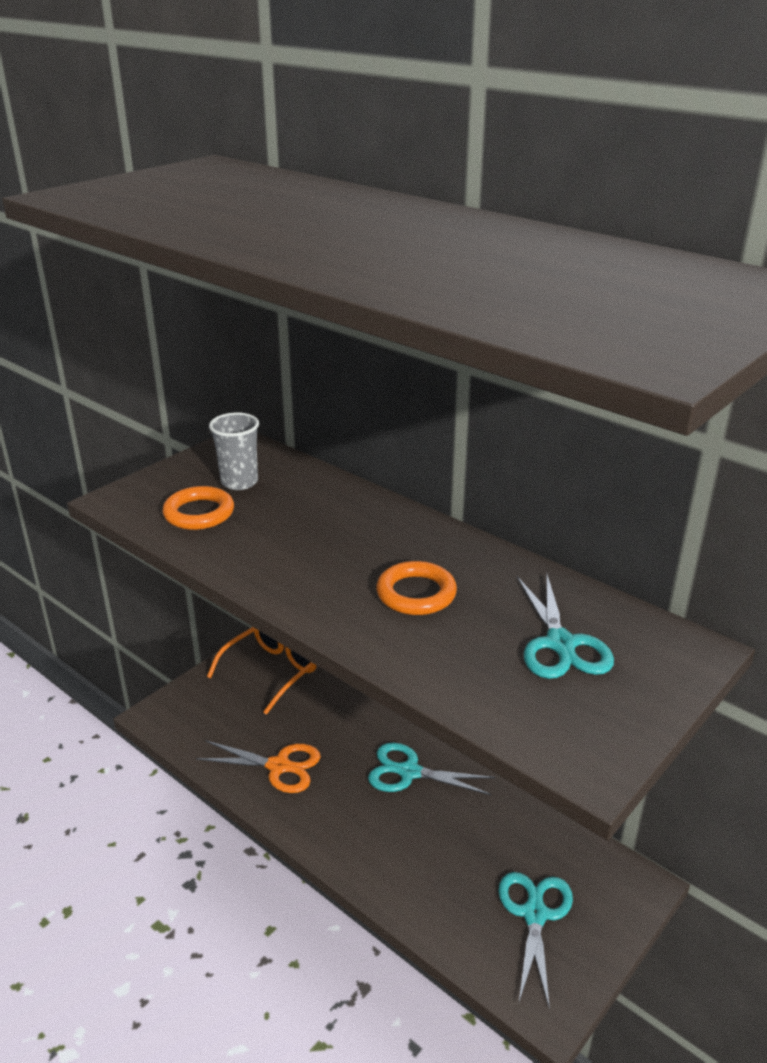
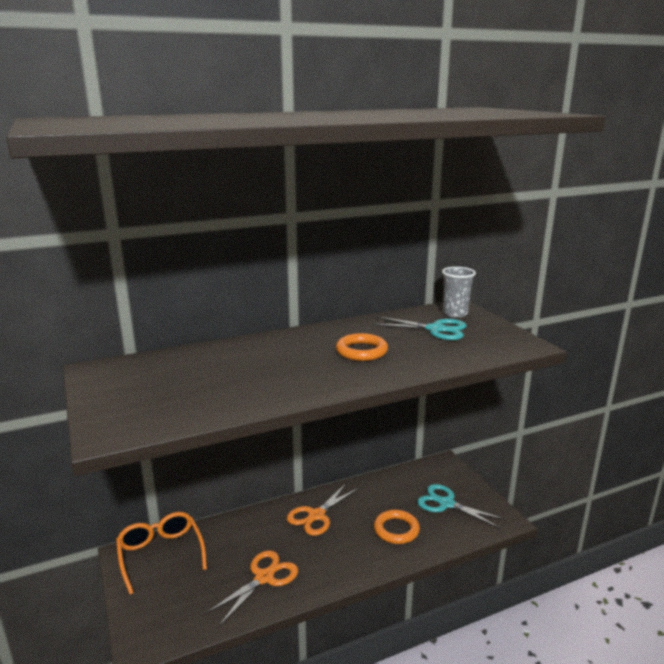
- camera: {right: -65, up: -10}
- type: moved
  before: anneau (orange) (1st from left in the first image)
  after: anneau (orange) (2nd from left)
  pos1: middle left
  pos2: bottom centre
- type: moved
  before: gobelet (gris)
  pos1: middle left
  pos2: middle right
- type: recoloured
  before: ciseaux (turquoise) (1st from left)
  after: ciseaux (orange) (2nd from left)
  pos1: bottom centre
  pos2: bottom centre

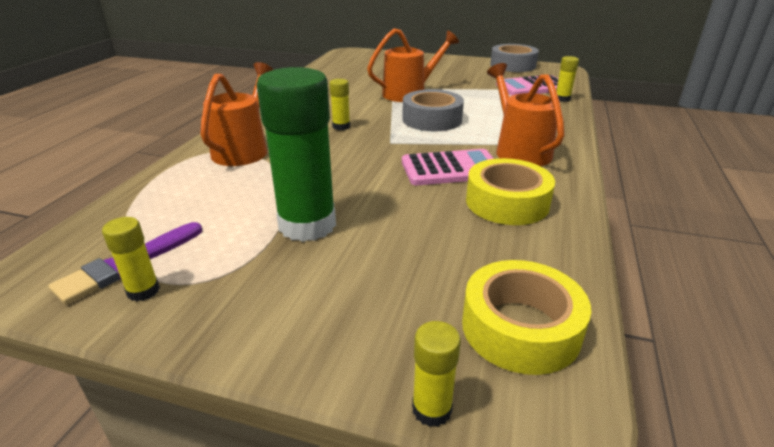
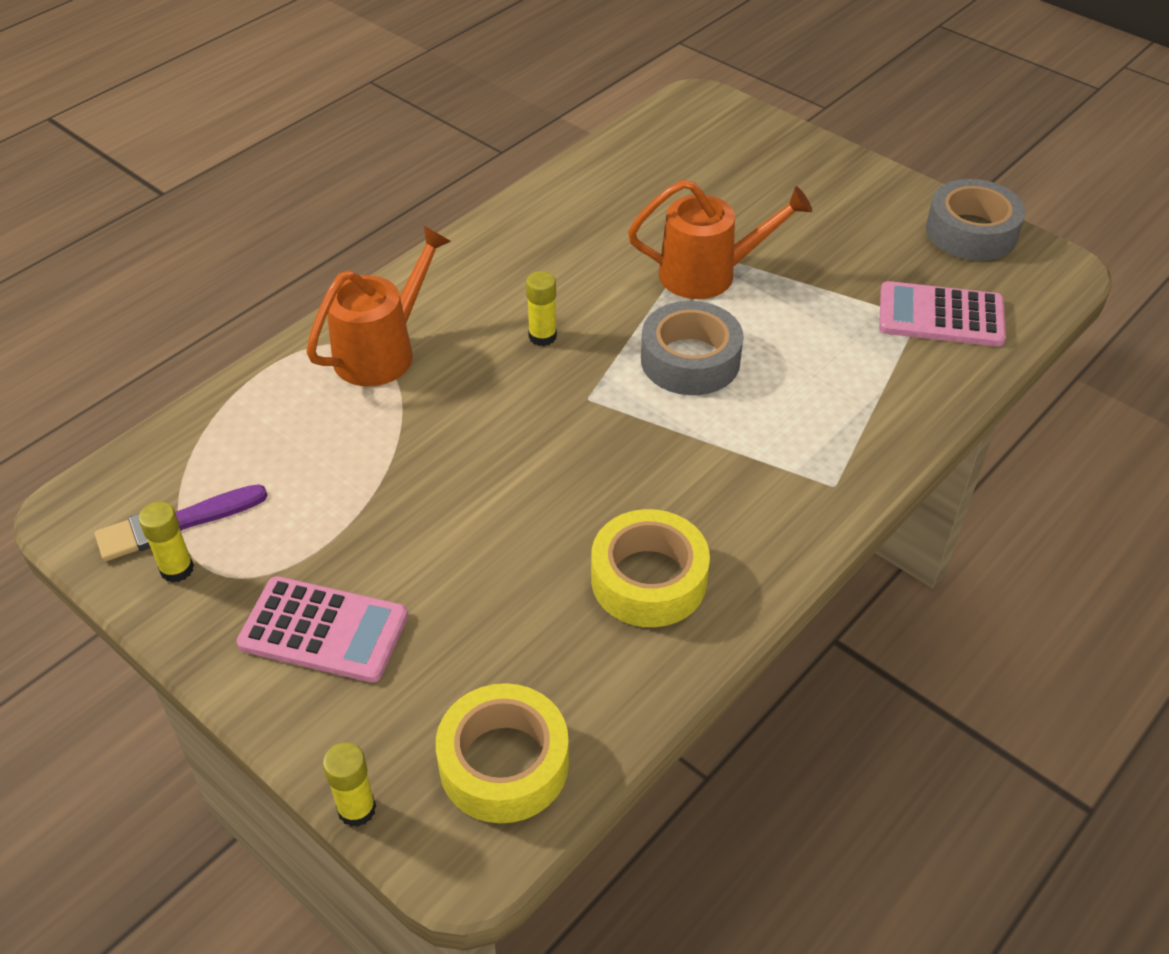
- camera: {right: 25, up: 15}
- type: removed
  before: bâton de colle (vert)
  pos1: centre
- type: removed
  before: arrosoir (orange) (3rd from left)
  pos1: top right
- type: removed
  before: bâton de colle (jaune) (4th from left)
  pos1: top right
- type: moved
  before: calculatrice (rose) (1st from left)
  pos1: centre
  pos2: middle left

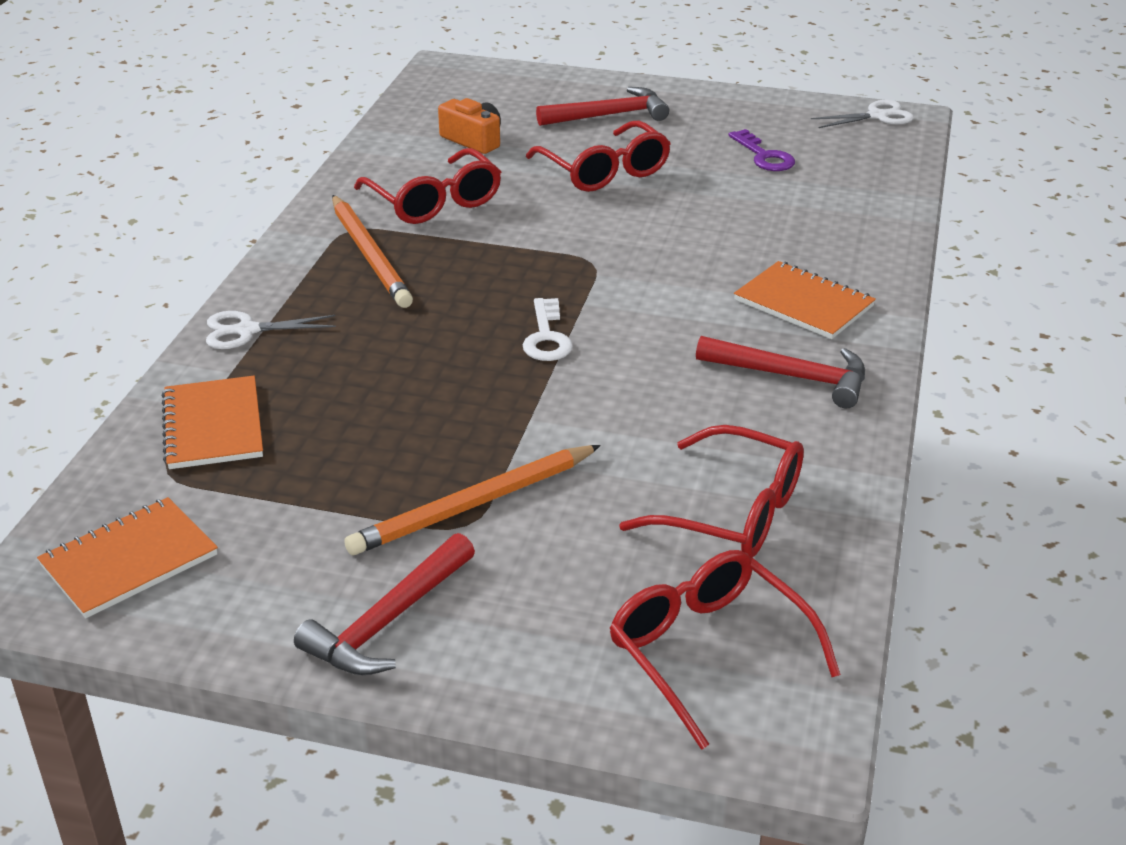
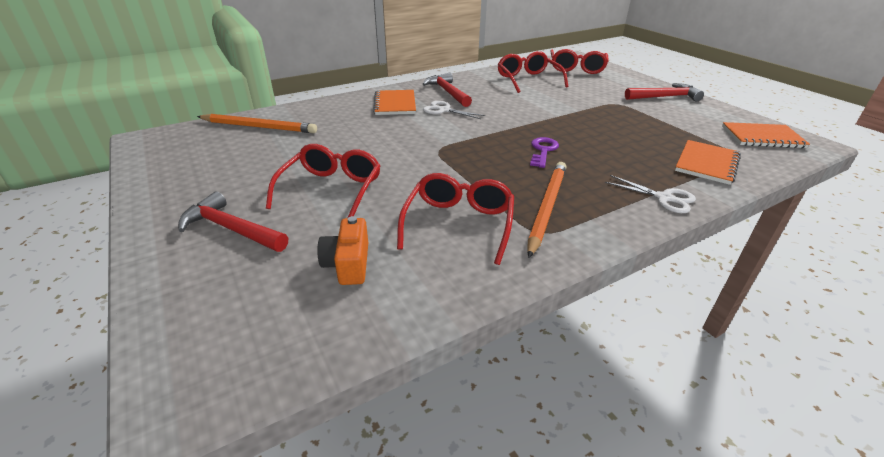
- camera: {right: -135, up: 0}
- type: removed
  before: clé (blanc)
  pos1: centre
- type: moved
  before: crayon (orange) (2nd from left in the first image)
  after: crayon (orange) (1st from left)
  pos1: centre
  pos2: top left
- type: moved
  before: clé (violet)
  pos1: top right
  pos2: top centre
- type: moved
  before: ciseaux (blanc) (2nd from left in the first image)
  after: ciseaux (blanc) (1st from left)
  pos1: top right
  pos2: top centre

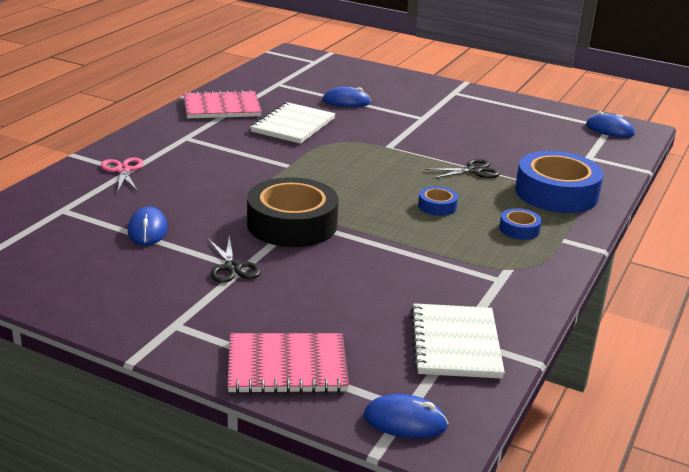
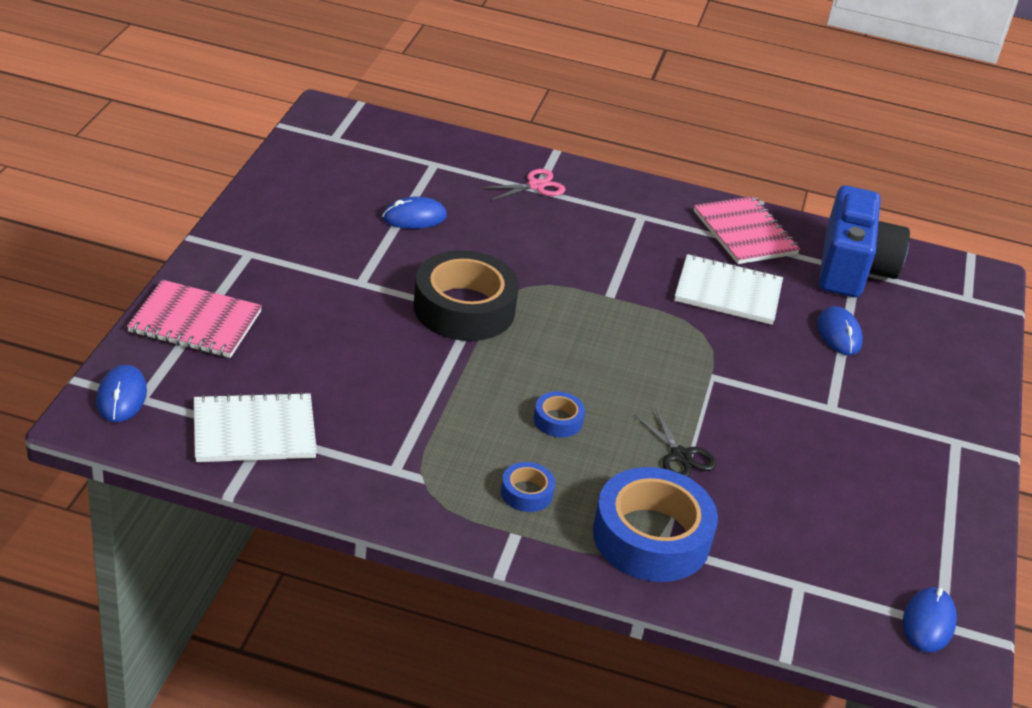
- camera: {right: 75, up: 10}
- type: removed
  before: ciseaux (noir) (1st from left)
  pos1: centre
- type: added
  after: appareil photo (bleu)
  pos2: middle right
- type: turned
  before: carnet (rose) (2nd from left in the first image)
  pos1: bottom centre
  pos2: middle left
  turn: -60

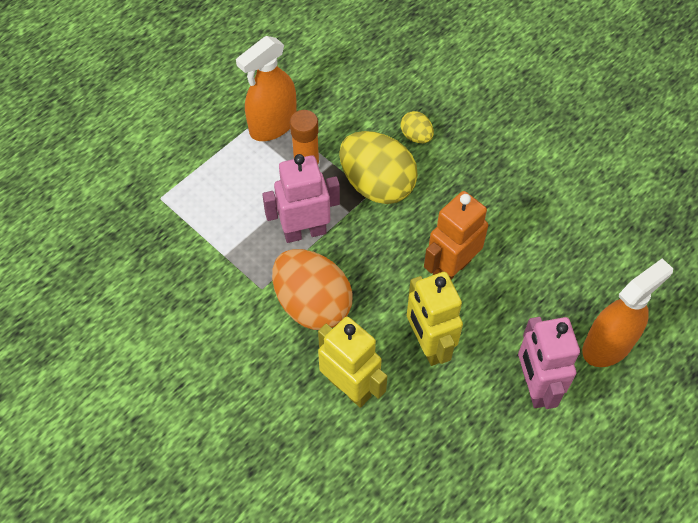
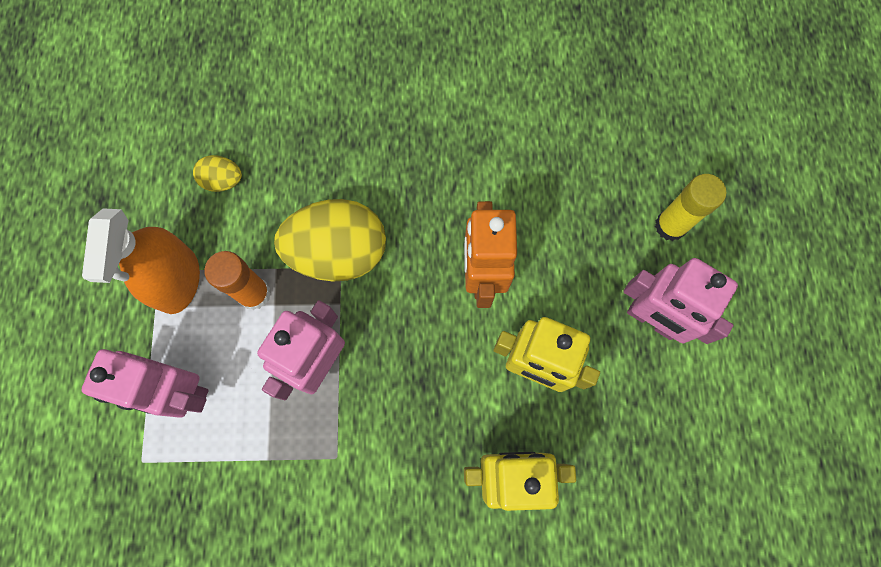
- camera: {right: -45, up: 15}
- type: removed
  before: œuf (orange)
  pos1: centre
- type: added
  after: robot (rose) (1st from left)
  pos2: bottom left
- type: moved
  before: œuf (jaune) (2nd from left in the first image)
  after: œuf (jaune) (1st from left)
  pos1: top centre
  pos2: top left
- type: replaced
  before: vaporisateur (orange) (2nd from left)
  after: bâton de colle (jaune)
  pos1: middle right
  pos2: middle right

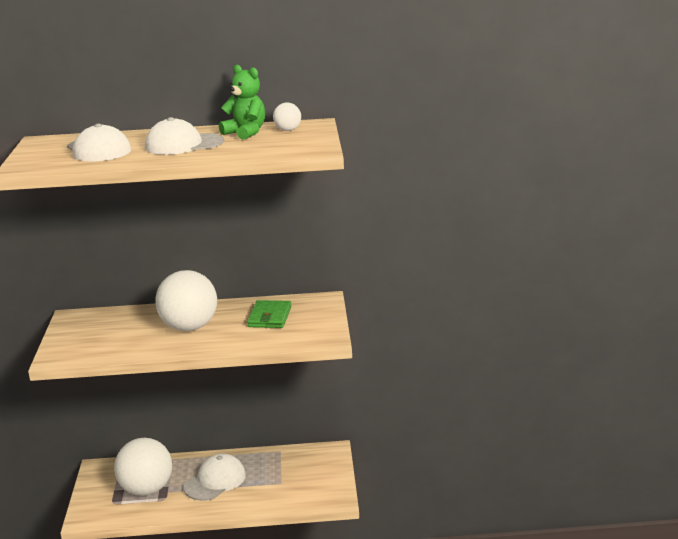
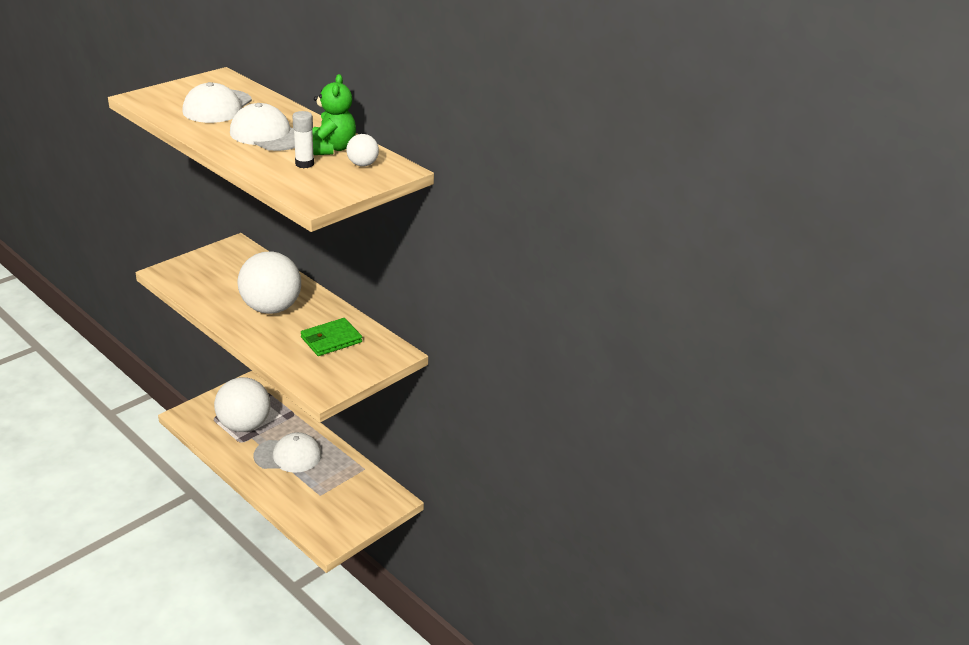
- camera: {right: 45, up: 10}
- type: added
  after: bâton de colle (blanc)
  pos2: top left

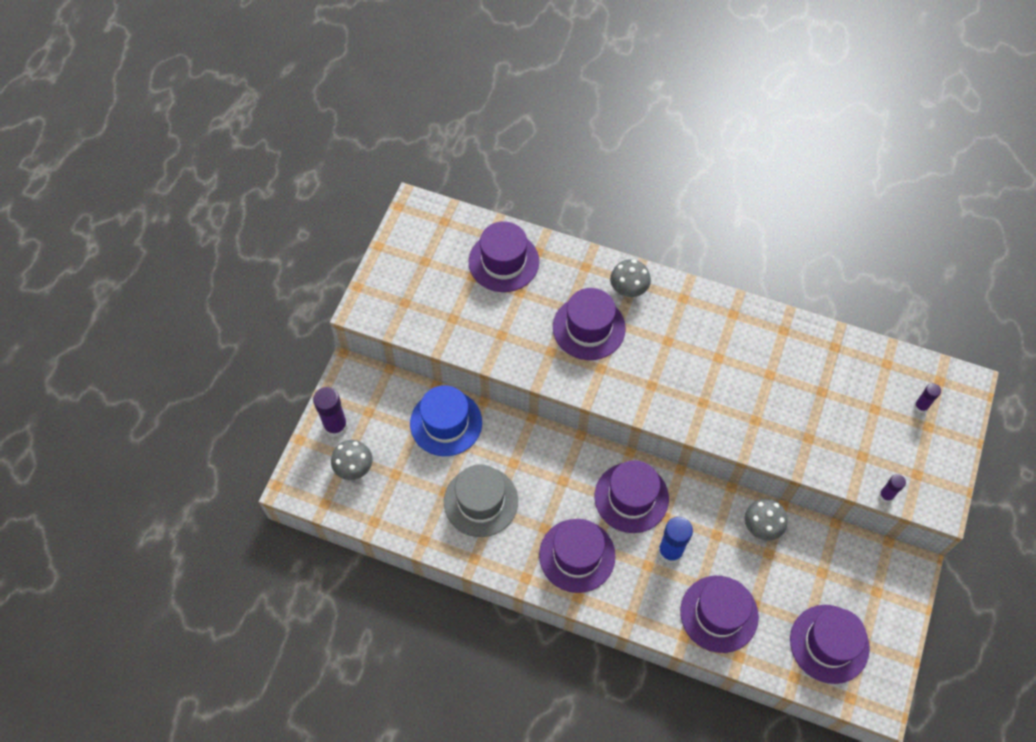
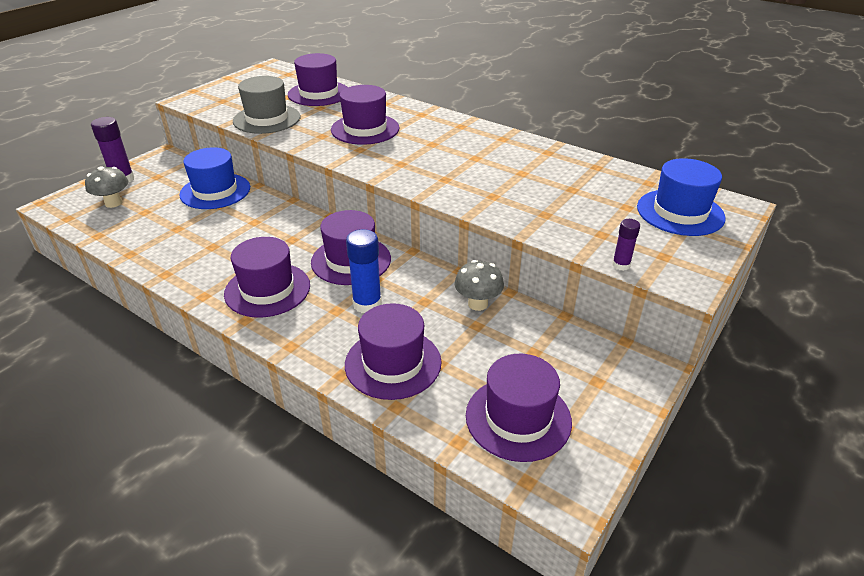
- camera: {right: 15, up: -25}
- type: removed
  before: champignon (gris) (2nd from left)
  pos1: centre
- type: moved
  before: chapeau (gris)
  pos1: bottom centre
  pos2: top left
- type: replaced
  before: bâton de colle (violet) (3rd from left)
  after: chapeau (bleu) (2nd from left)
  pos1: middle right
  pos2: middle right

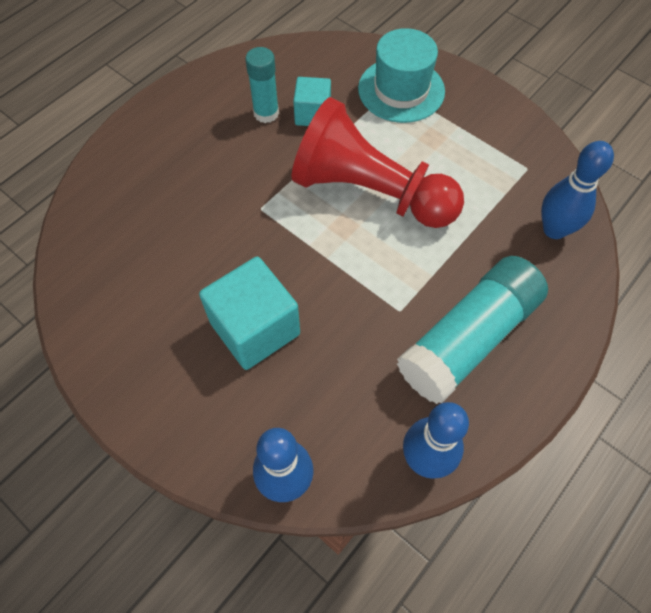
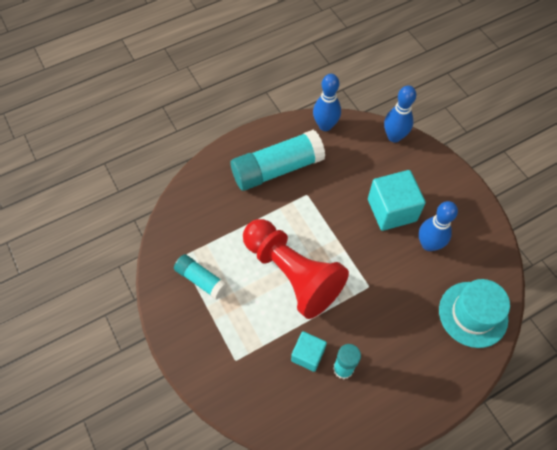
- camera: {right: -160, up: 0}
- type: added
  after: bâton de colle (turquoise) (1st from left)
  pos2: centre
- type: moved
  before: chapeau (turquoise)
  pos1: top centre
  pos2: bottom right
- type: moved
  before: quille (bleu) (3rd from left)
  pos1: top right
  pos2: middle right

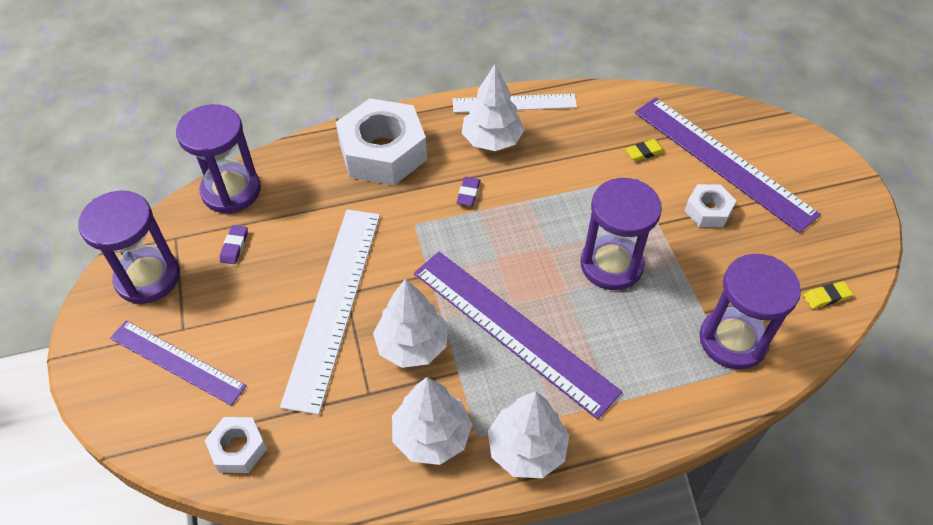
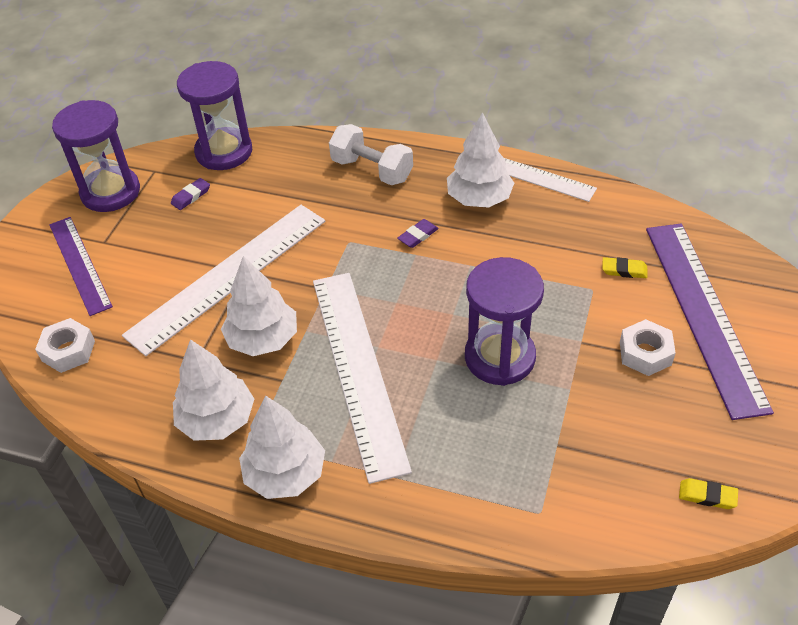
- camera: {right: 35, up: -5}
- type: removed
  before: sablier (violet) (4th from left)
  pos1: middle right
- type: replaced
  before: écrou (blanc) (2nd from left)
  after: haltère (blanc)
  pos1: top centre
  pos2: top centre
- type: recoloured
  before: règle (violet) (2nd from left)
  after: règle (blanc) (2nd from left)
  pos1: centre
  pos2: centre

